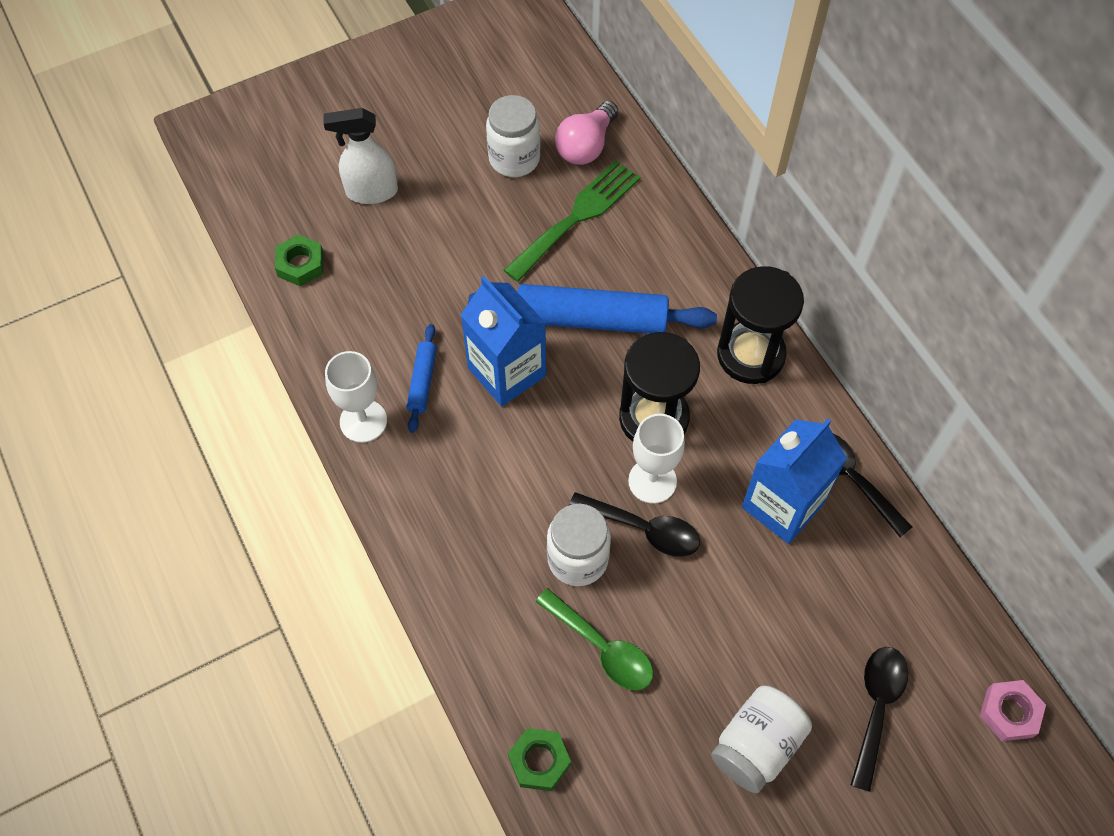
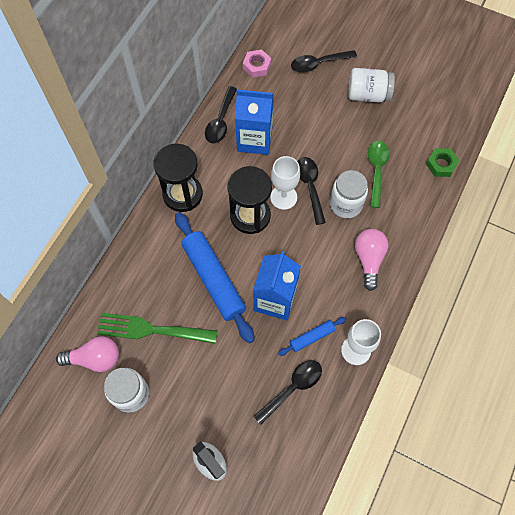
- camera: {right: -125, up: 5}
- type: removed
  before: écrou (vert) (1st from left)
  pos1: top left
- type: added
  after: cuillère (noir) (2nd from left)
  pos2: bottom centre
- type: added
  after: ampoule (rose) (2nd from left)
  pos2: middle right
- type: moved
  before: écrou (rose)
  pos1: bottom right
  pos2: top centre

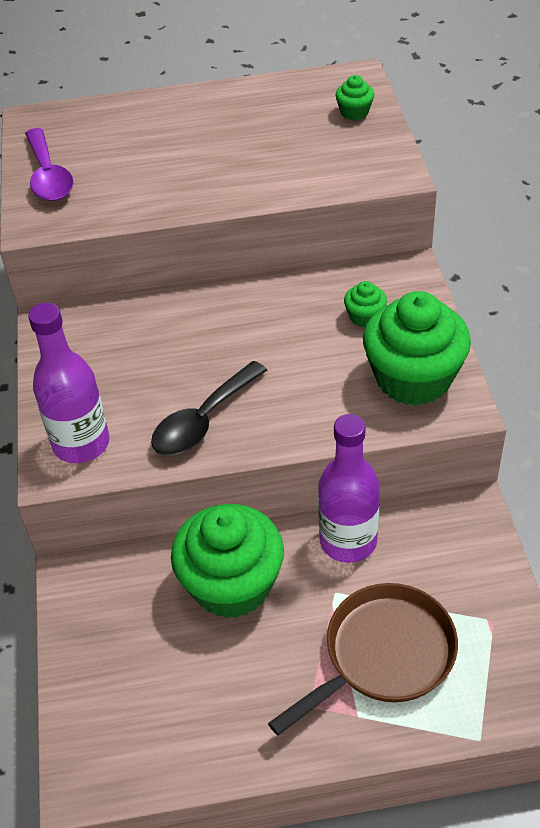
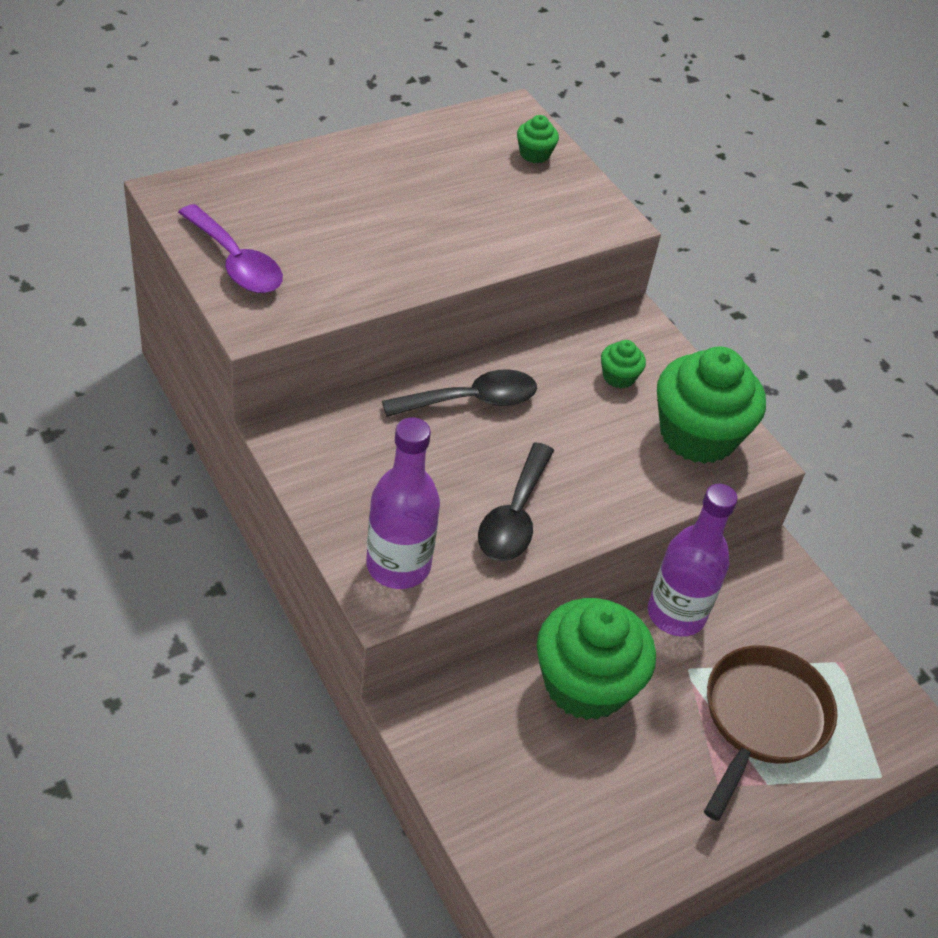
- camera: {right: -30, up: 0}
- type: added
  after: cuillère (noir) (1st from left)
  pos2: centre

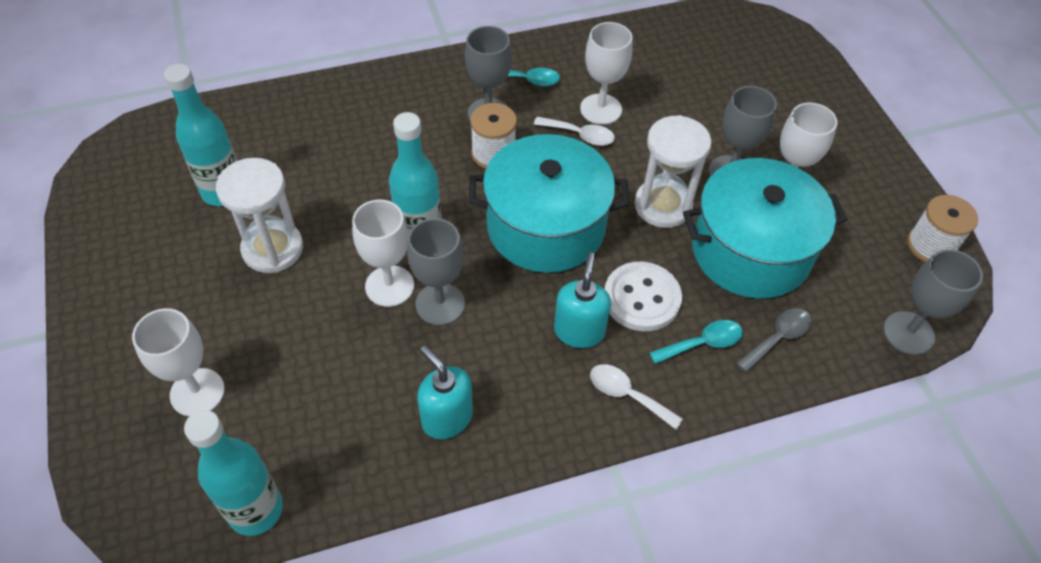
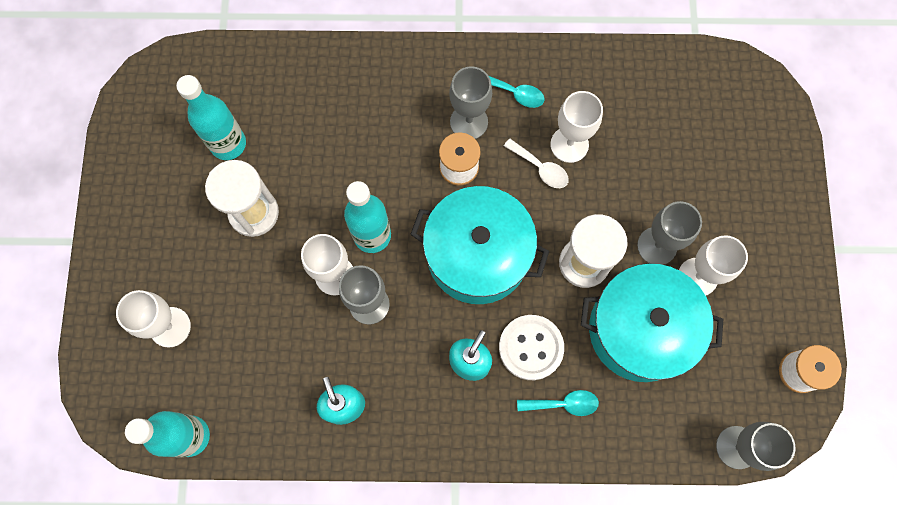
- camera: {right: 20, up: 20}
- type: removed
  before: cuillère (blanc) (2nd from left)
  pos1: bottom centre
- type: removed
  before: cuillère (gris)
  pos1: middle right

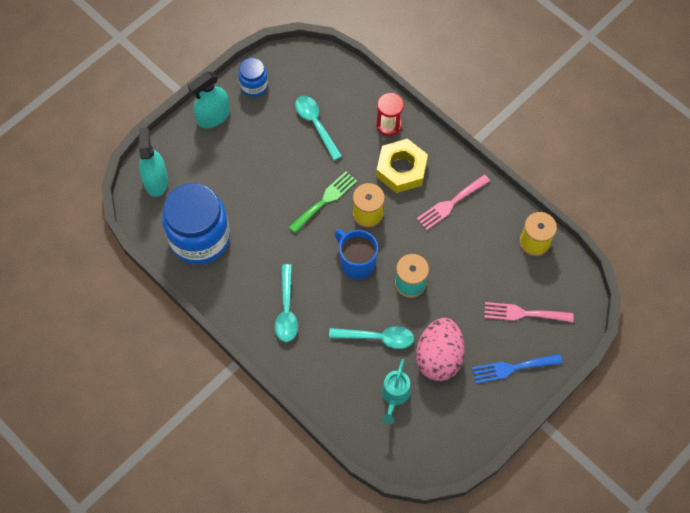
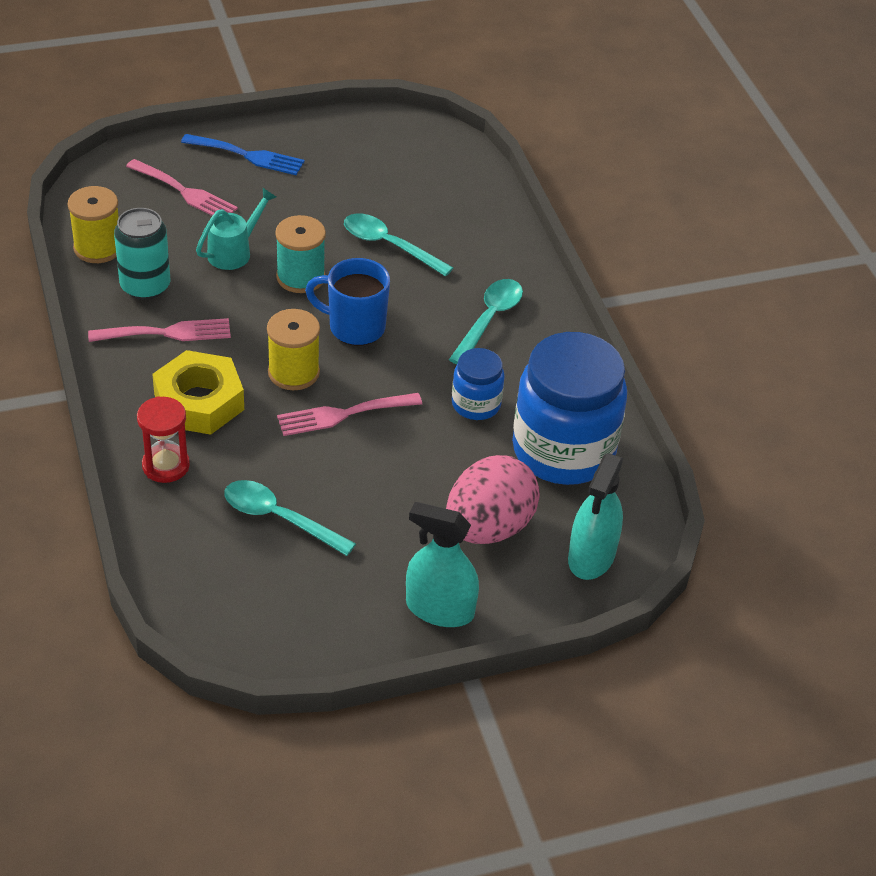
- camera: {right: -155, up: -20}
- type: added
  after: canette (turquoise)
  pos2: top left
- type: moved
  before: bocal (bleu) (2nd from left in the first image)
  after: bocal (bleu) (1st from left)
  pos1: top centre
  pos2: centre
- type: moved
  before: arrosoir (turquoise)
  pos1: bottom centre
  pos2: top left
- type: moved
  before: œuf (rose)
  pos1: bottom centre
  pos2: centre
- type: recoloured
  before: fourchette (vert)
  after: fourchette (rose) (3rd from left)
  pos1: centre
  pos2: centre
- type: turned
  before: vaporisateur (turquoise) (2nd from left in the first image)
  pos1: top left
  pos2: centre
  turn: -150
- type: turned
  before: cuillère (turquoise) (2nd from left in the first image)
  pos1: top centre
  pos2: middle left
  turn: 120
- type: turned
  before: tasse (bleu)
  pos1: centre
  pos2: centre
  turn: 120

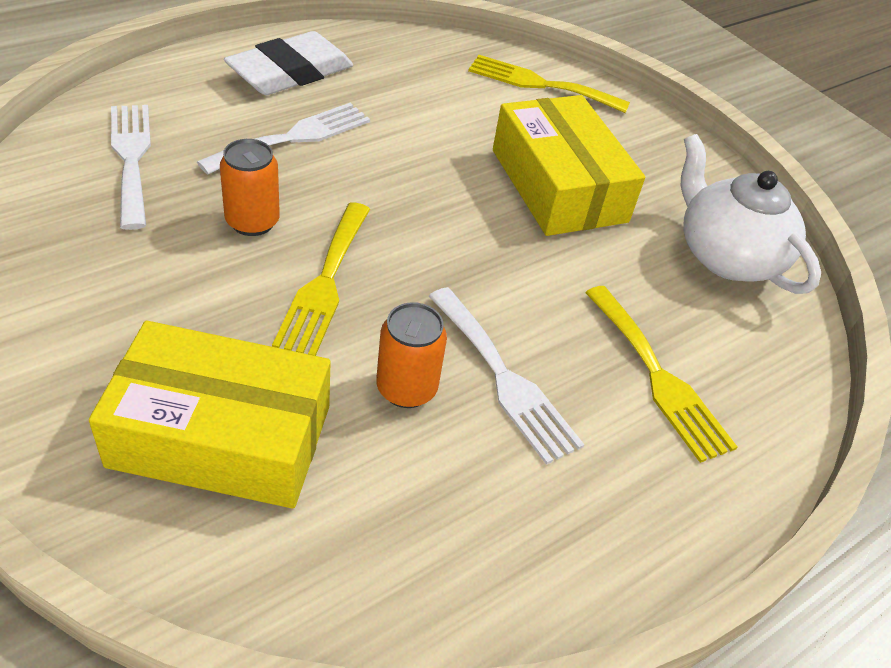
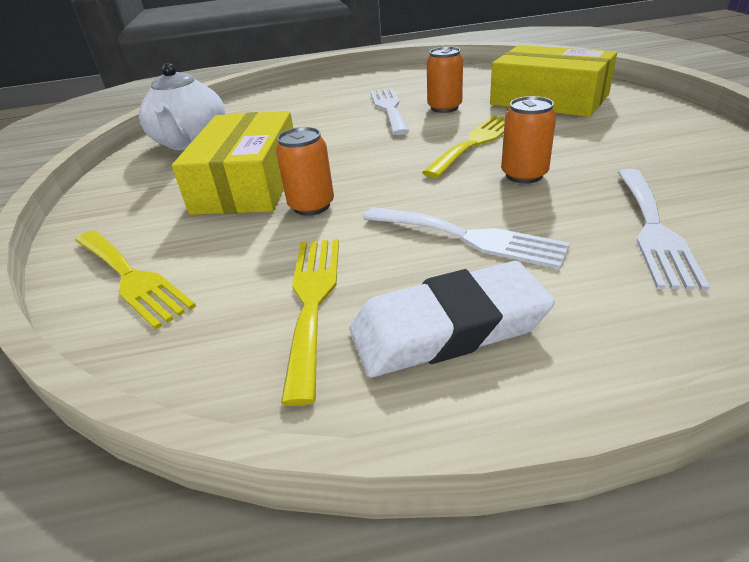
- camera: {right: -145, up: -10}
- type: added
  after: canette (orange) (1st from left)
  pos2: top centre
- type: moved
  before: fourchette (jaune) (3rd from left in the first image)
  after: fourchette (jaune) (2nd from left)
  pos1: middle right
  pos2: centre
- type: turned
  before: fourchette (blanc) (2nd from left)
  pos1: top left
  pos2: centre
  turn: -135

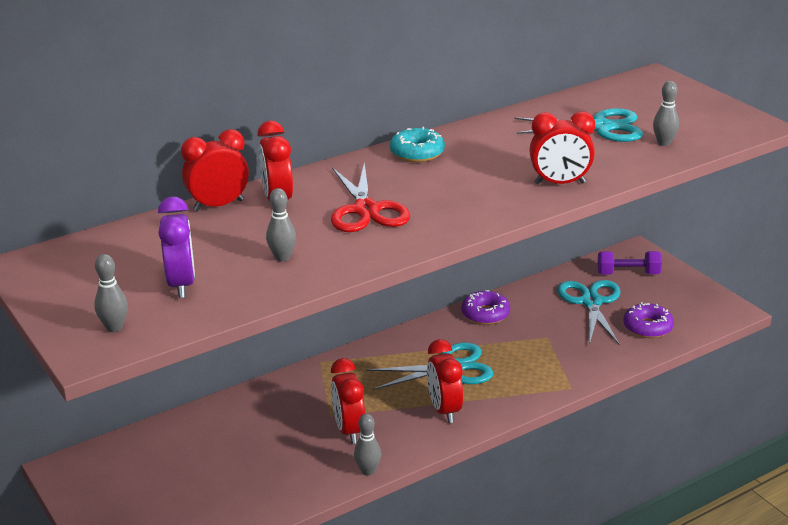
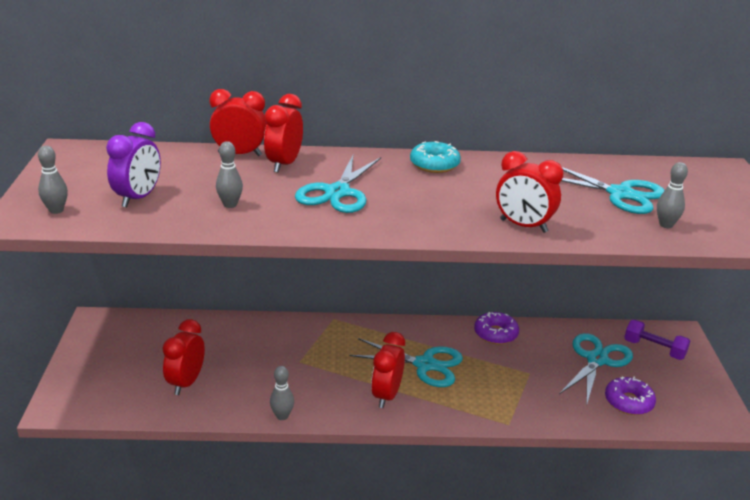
- camera: {right: 30, up: 0}
- type: moved
  before: réveil (rouge) (3rd from left in the first image)
  after: réveil (rouge) (1st from left)
  pos1: bottom centre
  pos2: bottom left
- type: recoloured
  before: ciseaux (rouge)
  after: ciseaux (turquoise) (1st from left)
  pos1: centre
  pos2: centre

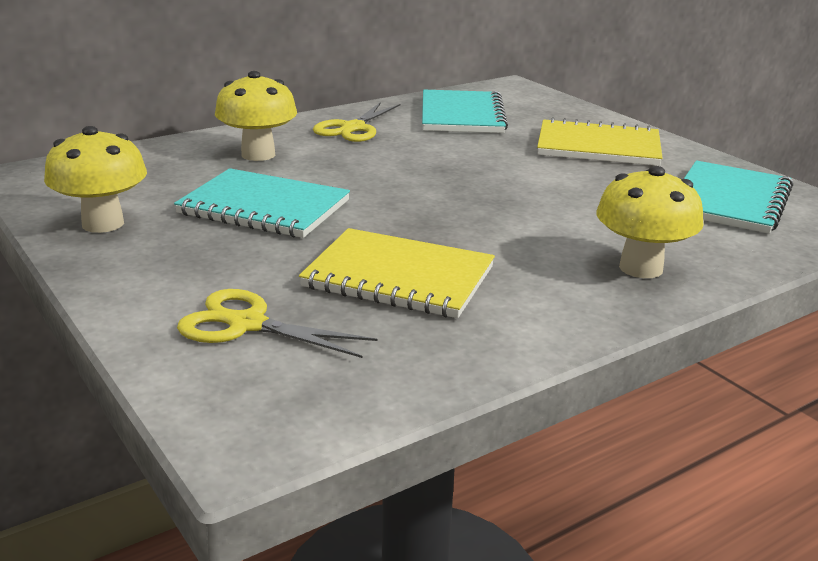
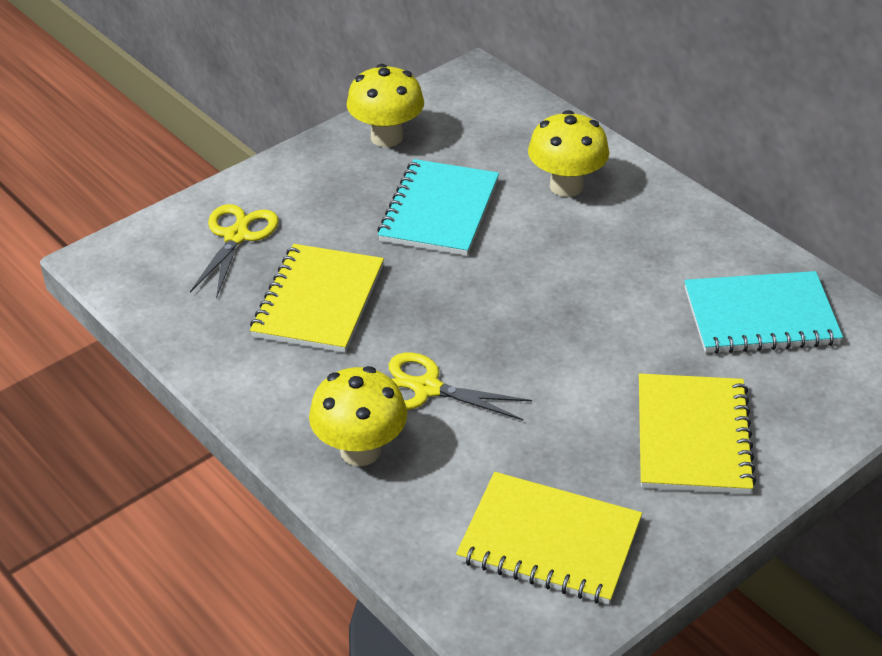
- camera: {right: 85, up: 15}
- type: moved
  before: ciseaux (jaune) (2nd from left)
  pos1: top centre
  pos2: centre
- type: recoloured
  before: carnet (turquoise) (3rd from left)
  after: carnet (jaune) (2nd from left)
  pos1: middle right
  pos2: bottom centre

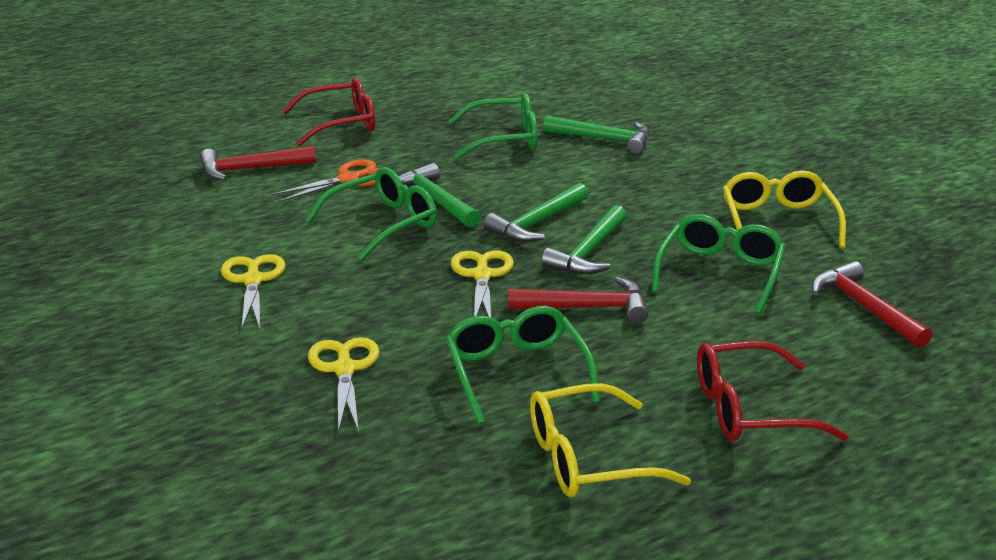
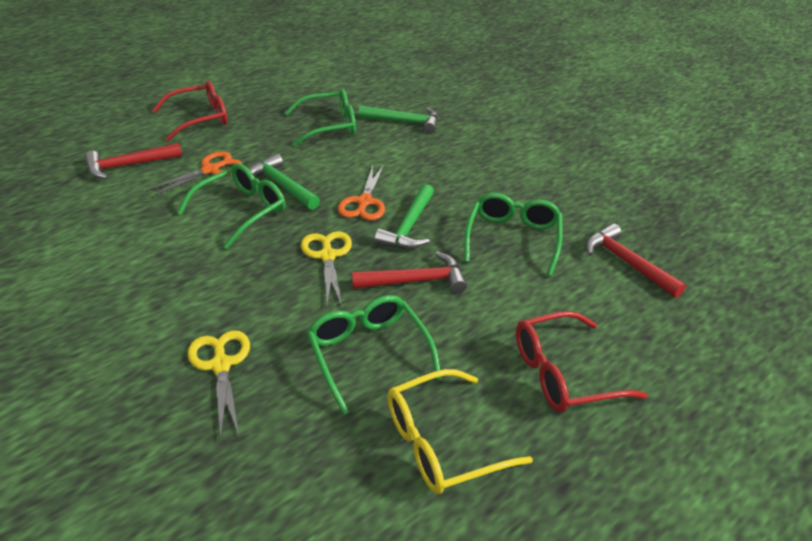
- camera: {right: -10, up: 10}
- type: removed
  before: ciseaux (jaune) (1st from left)
  pos1: middle left
- type: removed
  before: lunettes (jaune) (2nd from left)
  pos1: middle right
- type: replaced
  before: marteau (vert) (2nd from left)
  after: ciseaux (orange) (2nd from left)
  pos1: centre
  pos2: centre

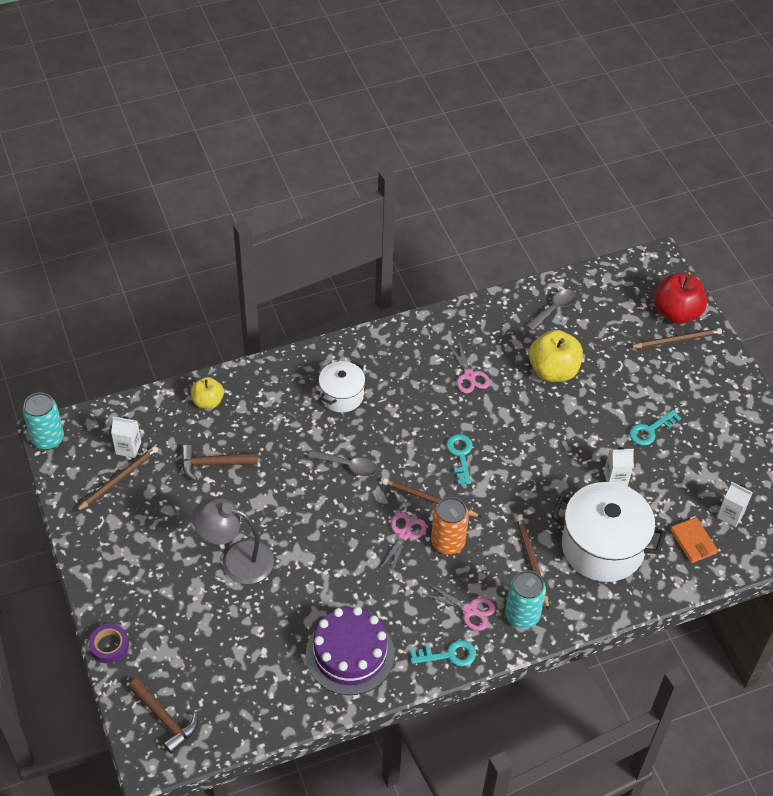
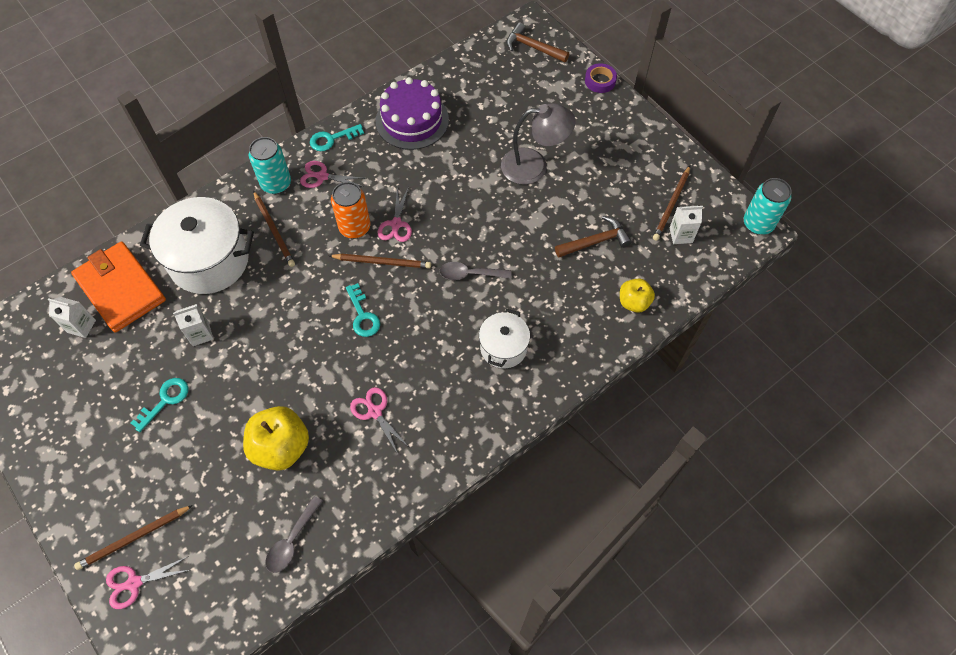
- camera: {right: 165, up: 10}
- type: replaced
  before: pomme (rouge)
  after: ciseaux (rose) (1st from left)
  pos1: middle right
  pos2: bottom left
- type: resized
  before: portefeuille (orange)
  pos1: bottom right
  pos2: middle left
  scale: 1.97

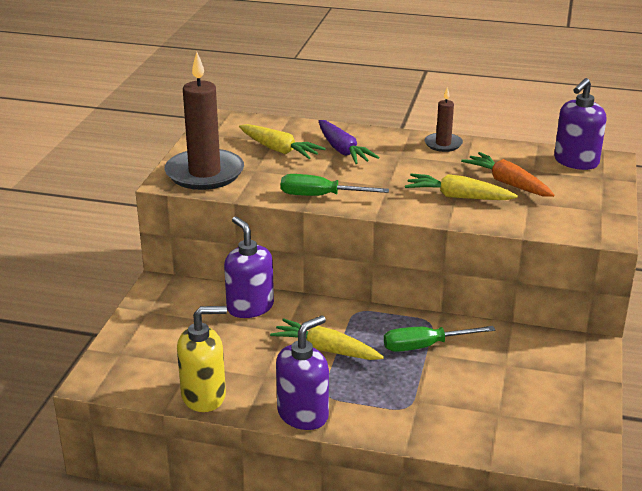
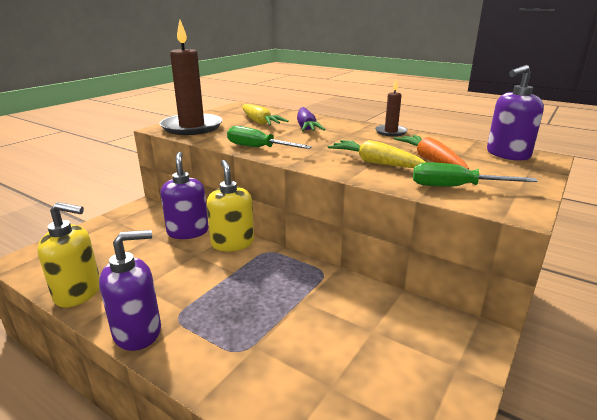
- camera: {right: 20, up: -5}
- type: removed
  before: carotte (jaune) (2nd from left)
  pos1: bottom centre
- type: added
  after: distributeur de savon (jaune) (2nd from left)
  pos2: centre
- type: moved
  before: tournevis (vert) (2nd from left)
  pos1: bottom right
  pos2: middle right

